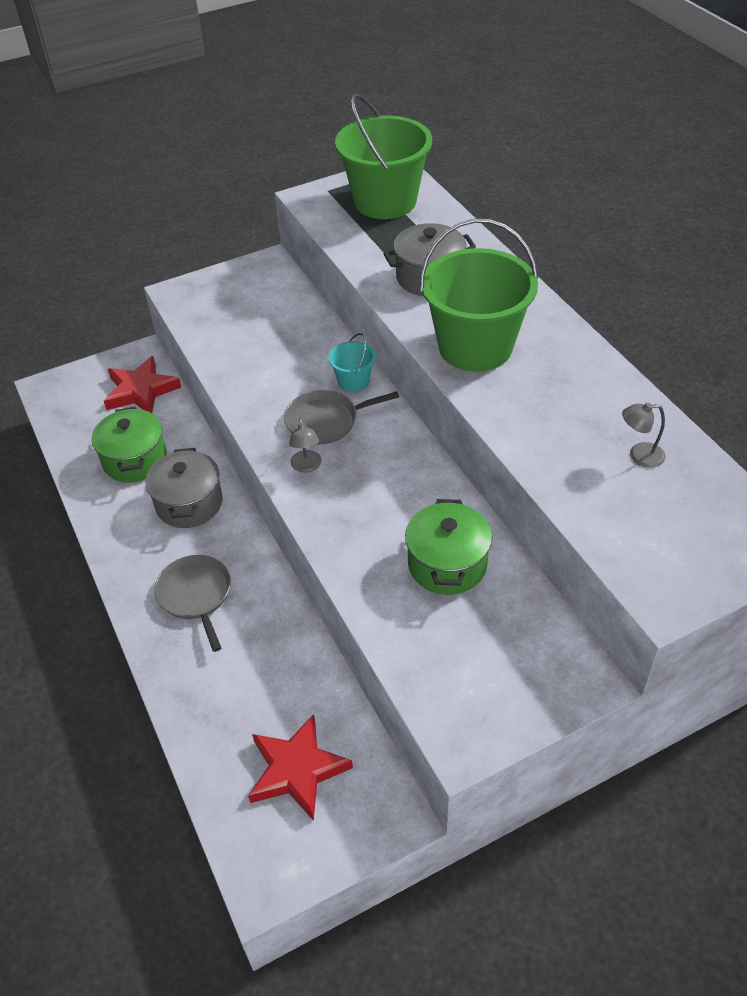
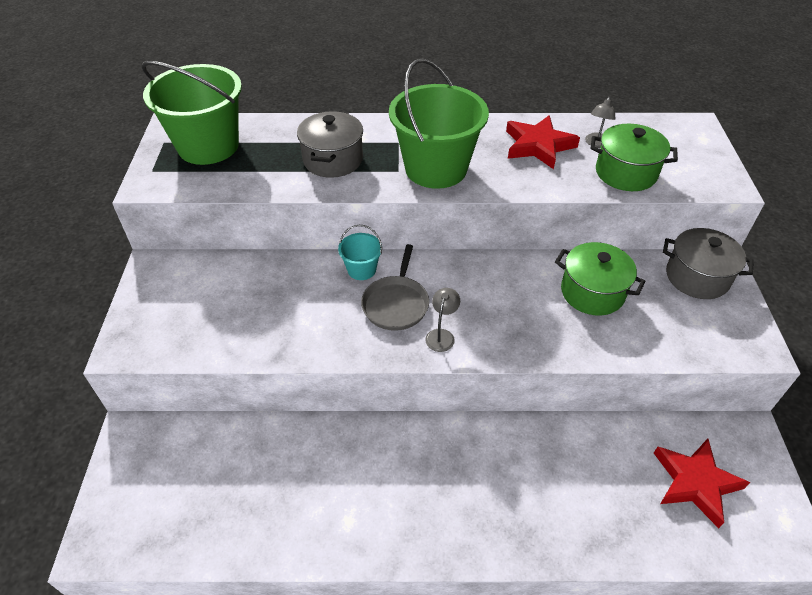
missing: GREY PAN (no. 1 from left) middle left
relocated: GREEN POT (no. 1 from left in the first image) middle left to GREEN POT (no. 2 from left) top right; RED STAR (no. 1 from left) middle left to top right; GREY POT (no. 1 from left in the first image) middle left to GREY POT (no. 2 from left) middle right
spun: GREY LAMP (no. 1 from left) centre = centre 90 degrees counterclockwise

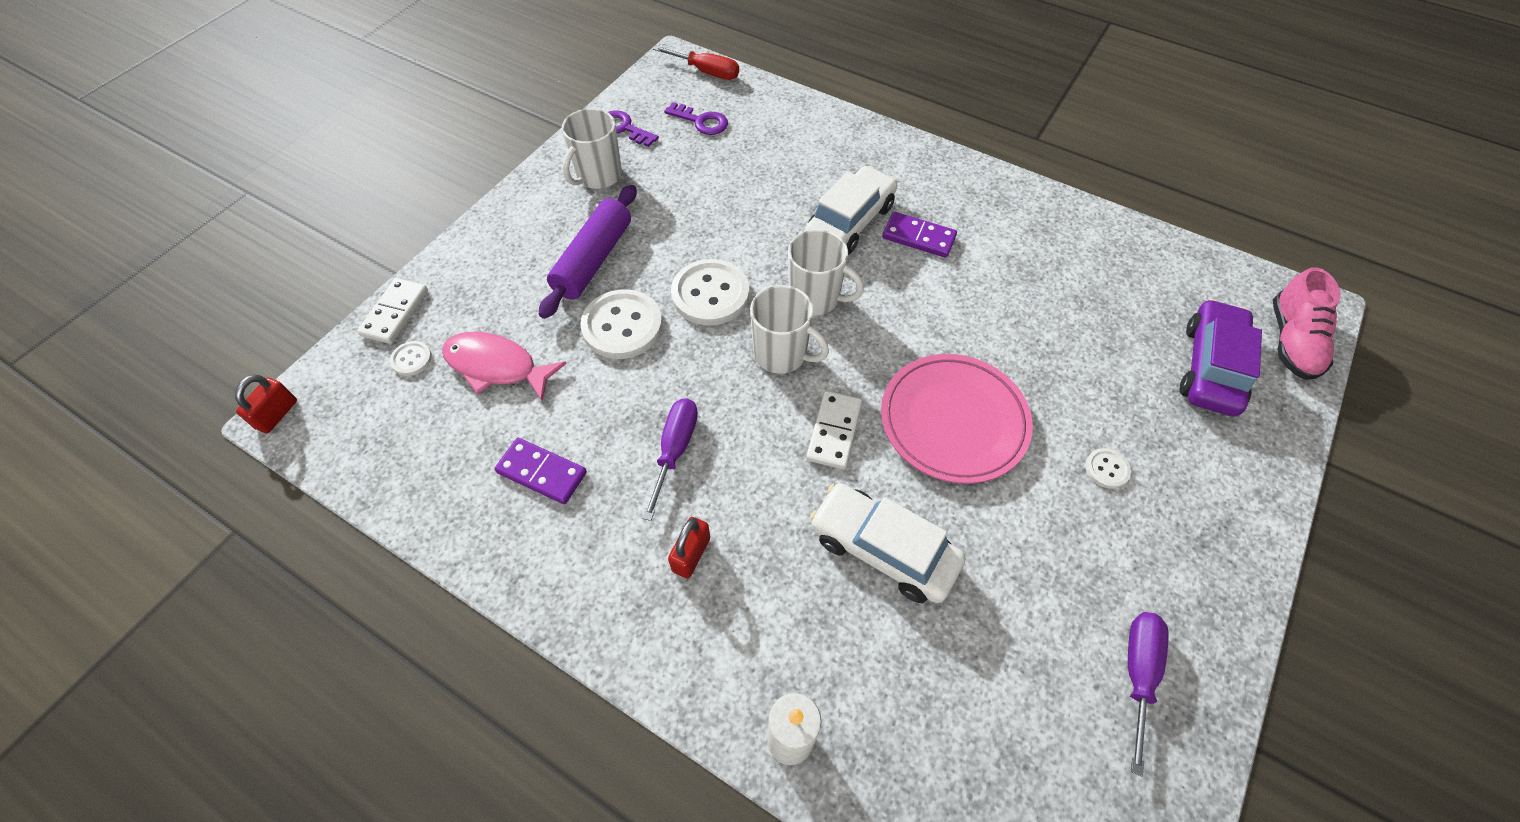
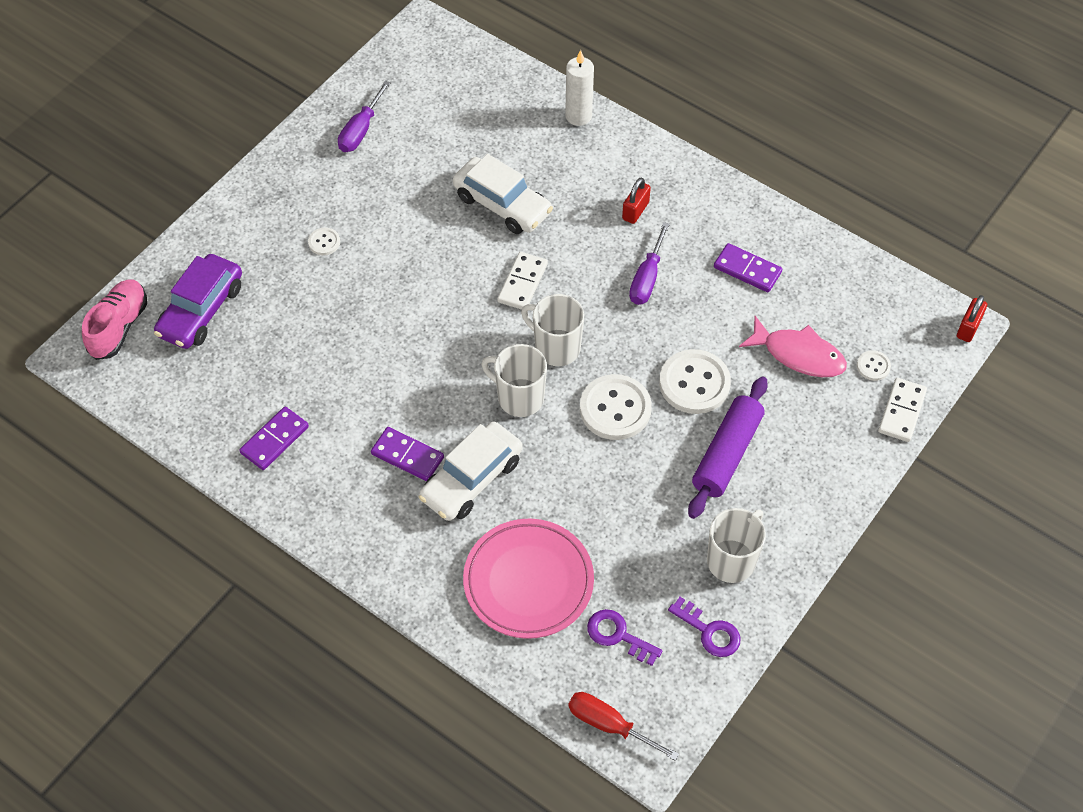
appeared: PURPLE DOMINO (no. 1 from left) middle left
relocated: PINK PLATE centre to bottom centre

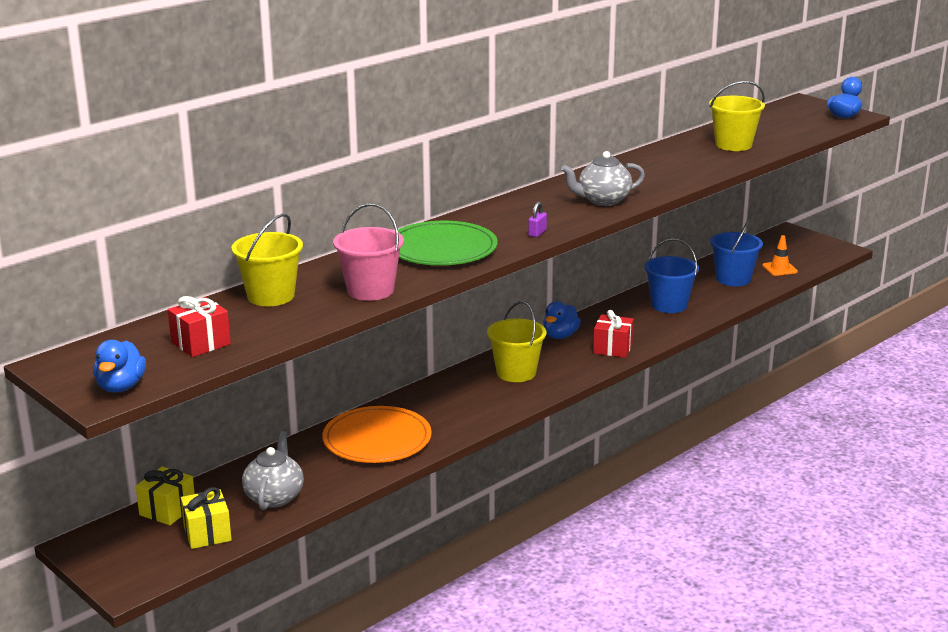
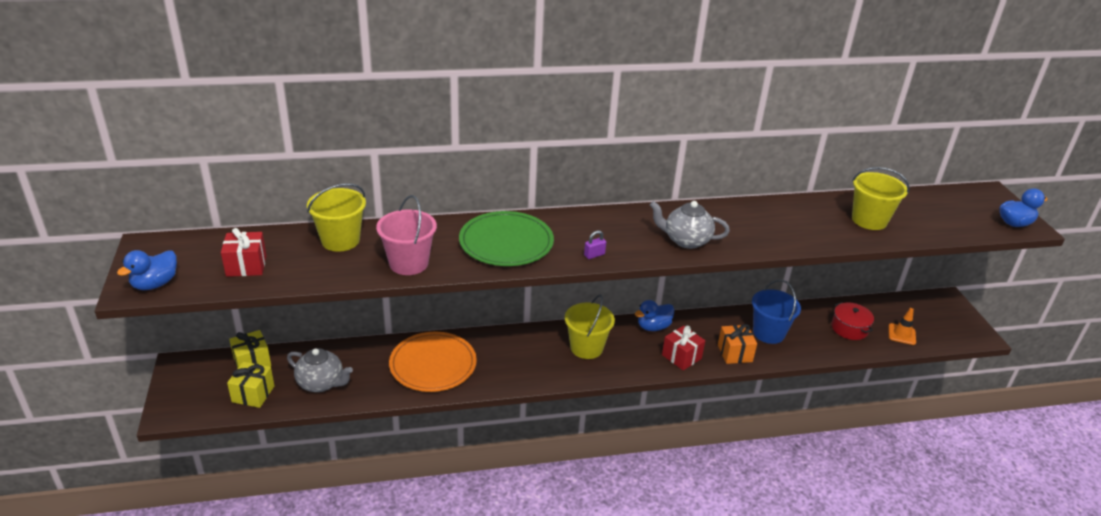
appeared: ORANGE GIFT bottom right
exchanged: BLUE BUCKET (no. 2 from left) middle right to RED POT middle right
spun: GREY TEAPOT (no. 1 from left) bottom left = bottom left 75 degrees clockwise

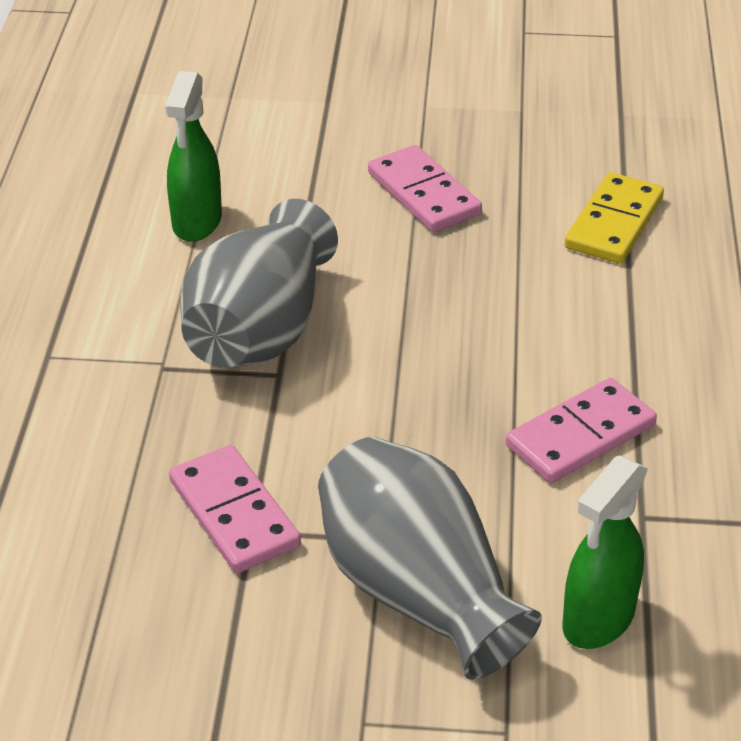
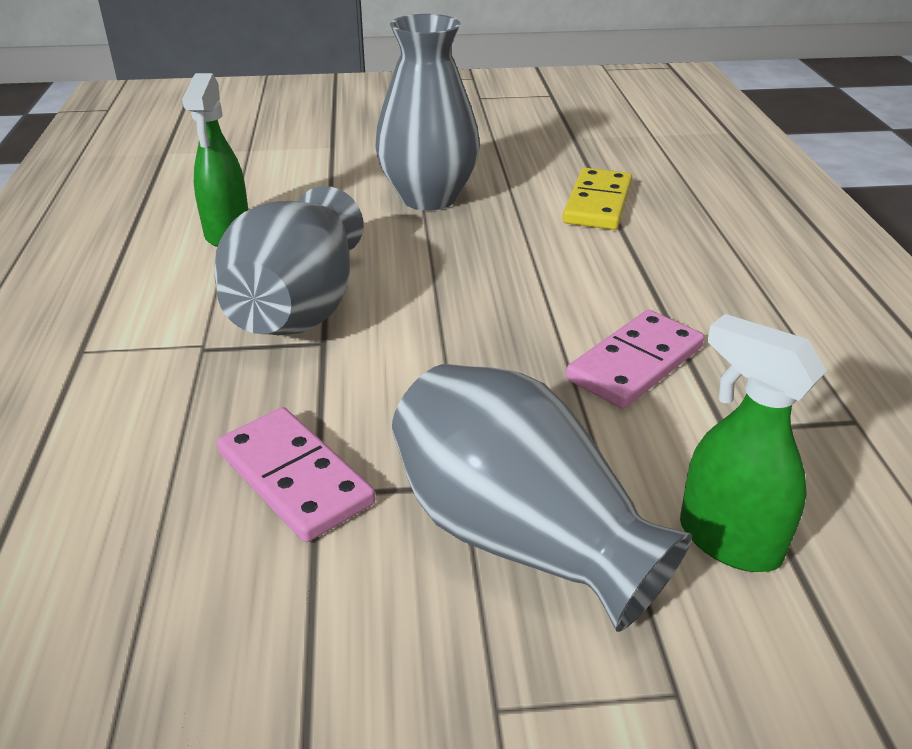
exchanged: PINK DOMINO (no. 2 from left) top centre to GREY VASE (no. 2 from left) top centre
spun: GREEN SPRAY BOTTLE (no. 2 from left) bottom right = middle right 105 degrees clockwise

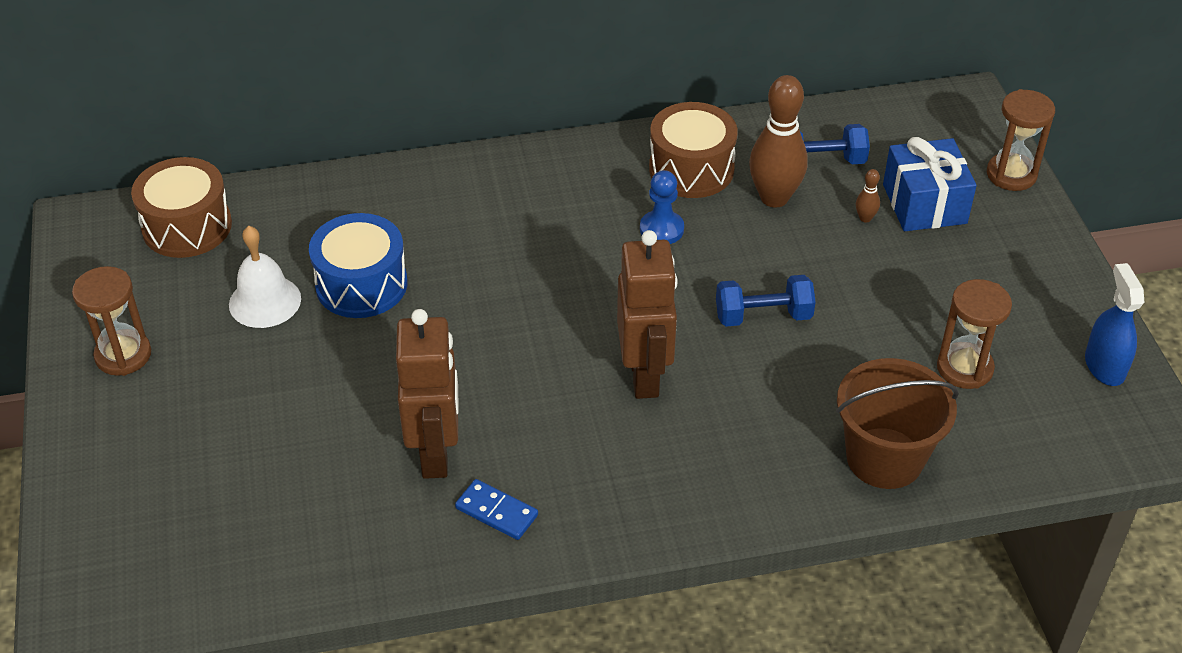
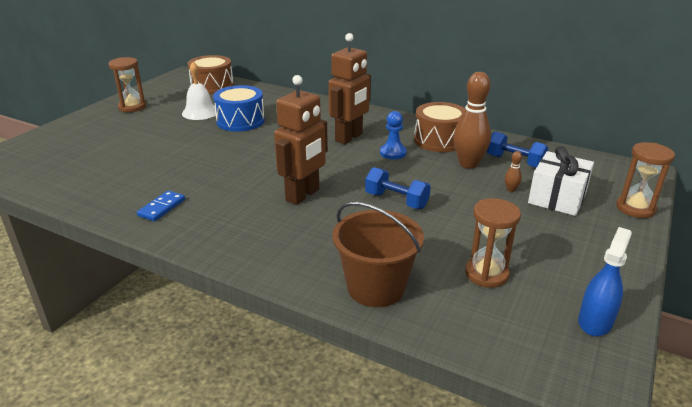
relocated: BROWN ROBOT (no. 1 from left in the first image) centre to BROWN ROBOT (no. 2 from left) top centre
colour: BLUE GIFT top right to WHITE GIFT middle right
spun: BLUE DOMINO bottom centre = middle left 45 degrees clockwise

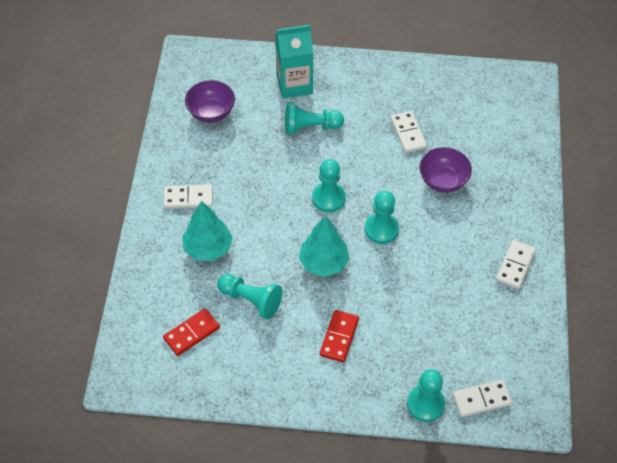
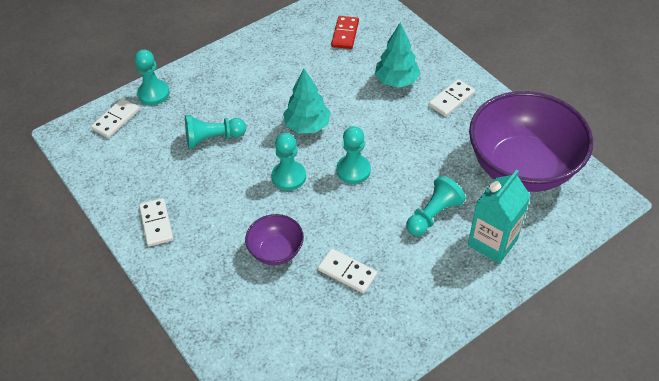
missing: RED DOMINO (no. 2 from left) bottom centre
relocated: TURQUOISE PAWN (no. 1 from left in the first image) centre to TURQUOISE PAWN (no. 2 from left) middle left
size: PURPLE BOWL (no. 1 from left in the first image) top centre = middle right x2.18

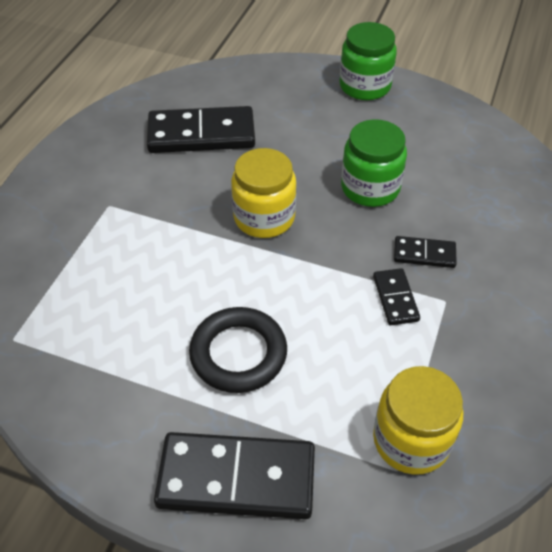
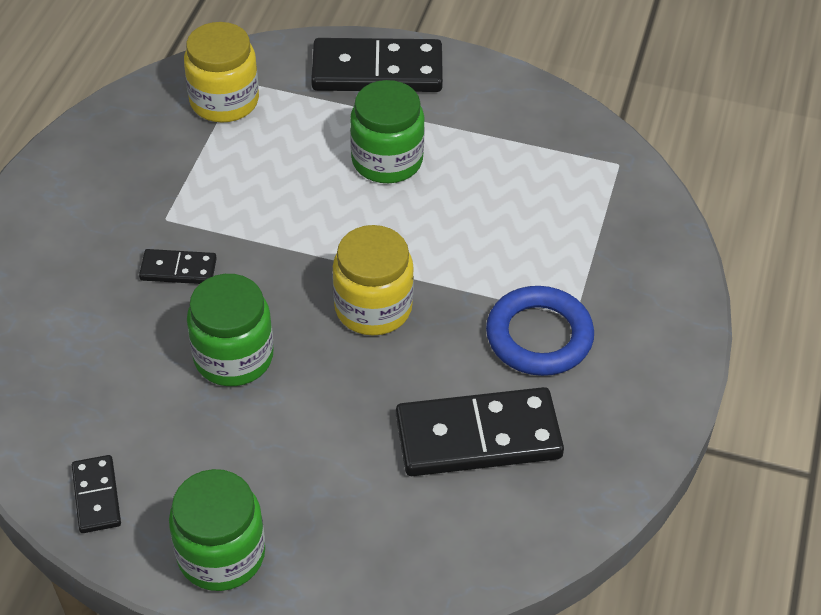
appeared: BLUE RING centre
relocated: BLACK DOMINO (no. 3 from left in the first image) middle right to BLACK DOMINO (no. 1 from left) bottom left
exchanged: BLACK RING centre to GREEN JAR (no. 3 from left) top centre

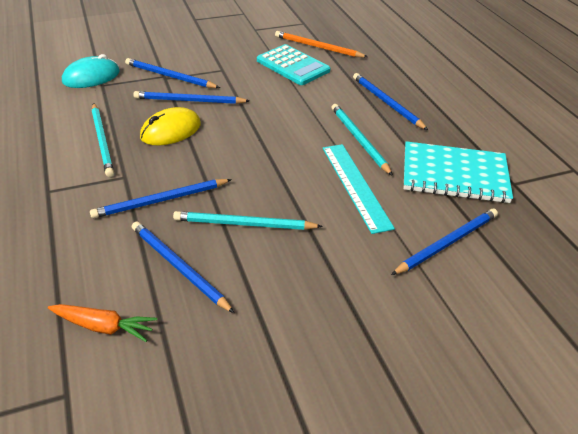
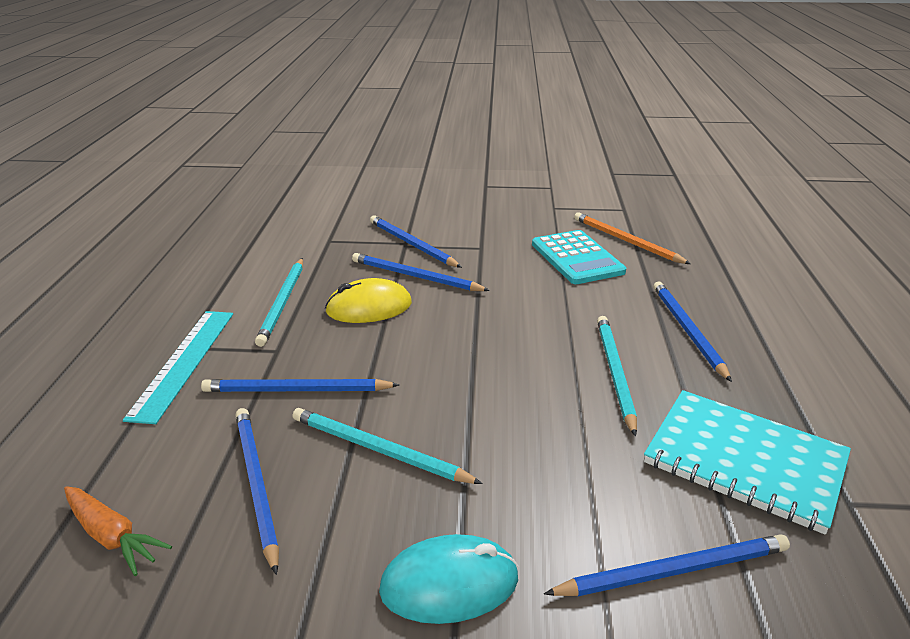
relocated: TURQUOISE MOUSE top left to bottom centre; TURQUOISE RULER centre to middle left

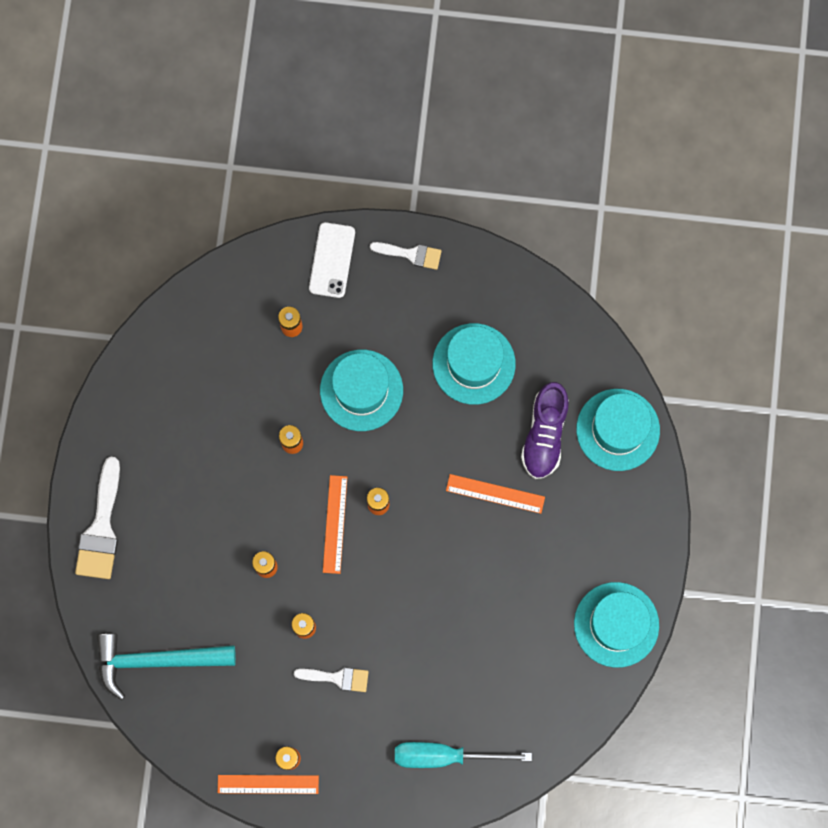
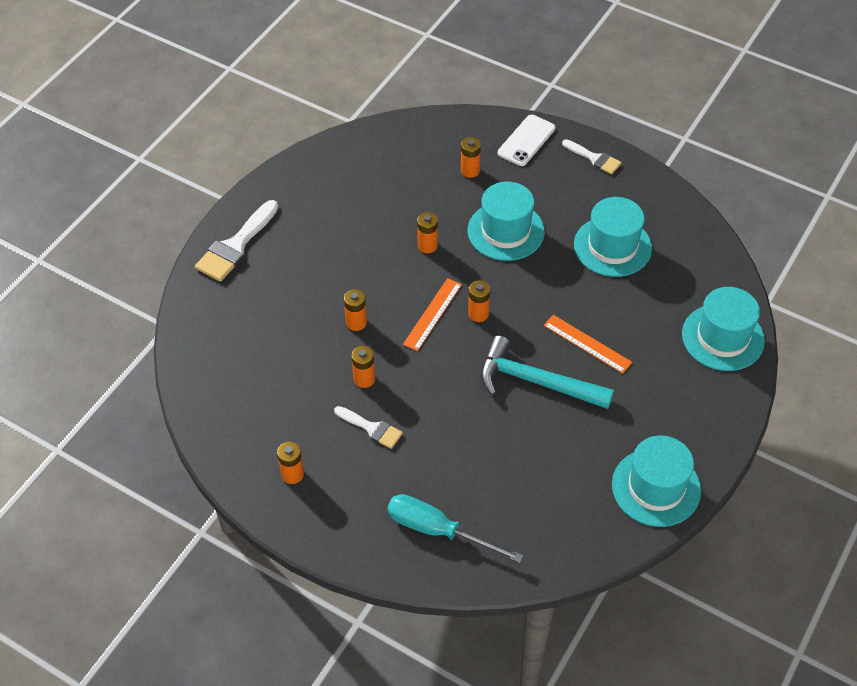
missing: ORANGE RULER (no. 1 from left) bottom left; PURPLE SHOE centre
relocated: TURQUOISE HAMMER bottom left to centre

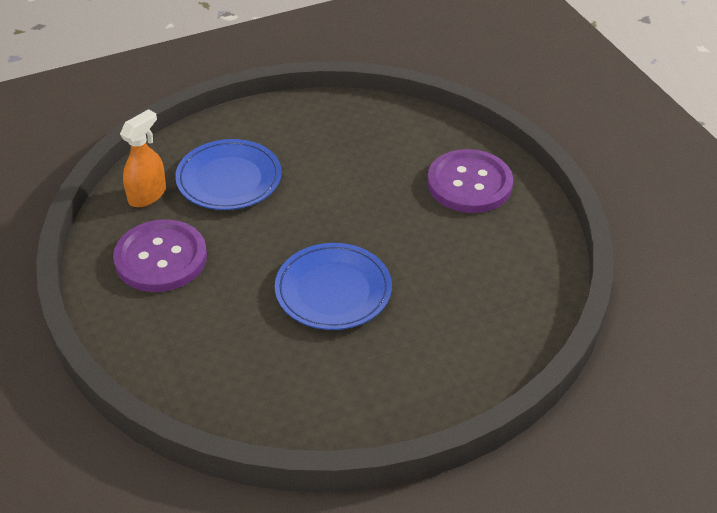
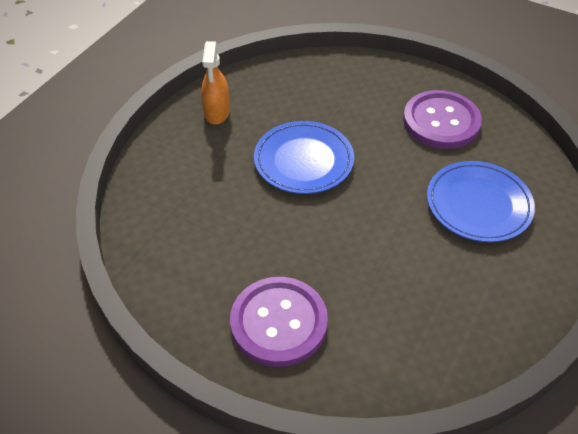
relocated: ORANGE SPRAY BOTTLE top left to top centre

